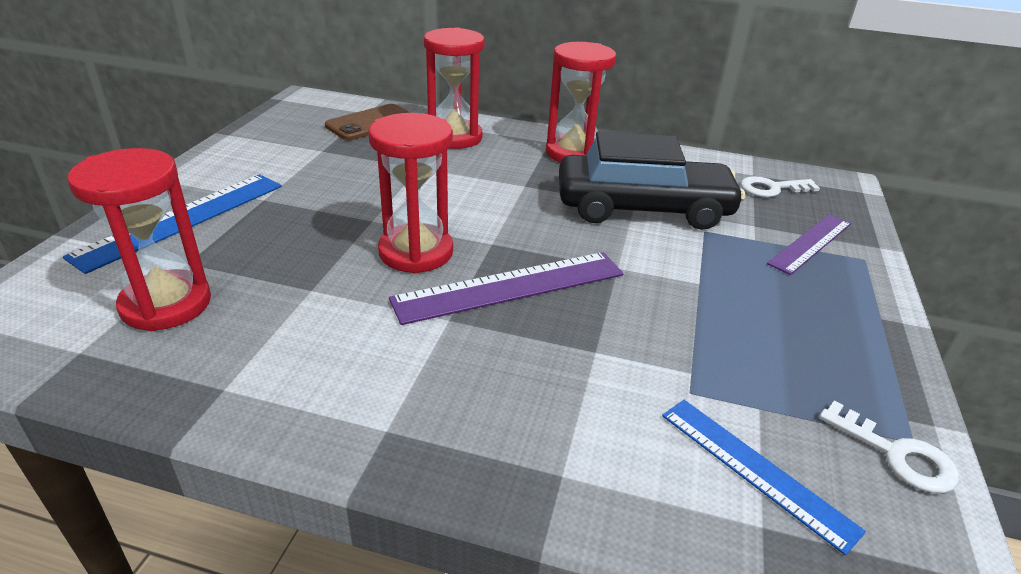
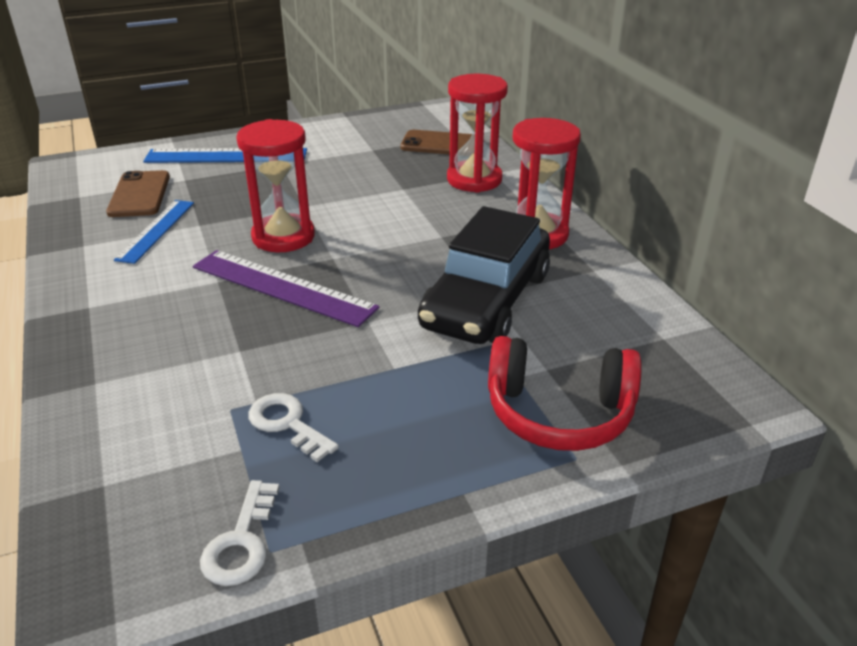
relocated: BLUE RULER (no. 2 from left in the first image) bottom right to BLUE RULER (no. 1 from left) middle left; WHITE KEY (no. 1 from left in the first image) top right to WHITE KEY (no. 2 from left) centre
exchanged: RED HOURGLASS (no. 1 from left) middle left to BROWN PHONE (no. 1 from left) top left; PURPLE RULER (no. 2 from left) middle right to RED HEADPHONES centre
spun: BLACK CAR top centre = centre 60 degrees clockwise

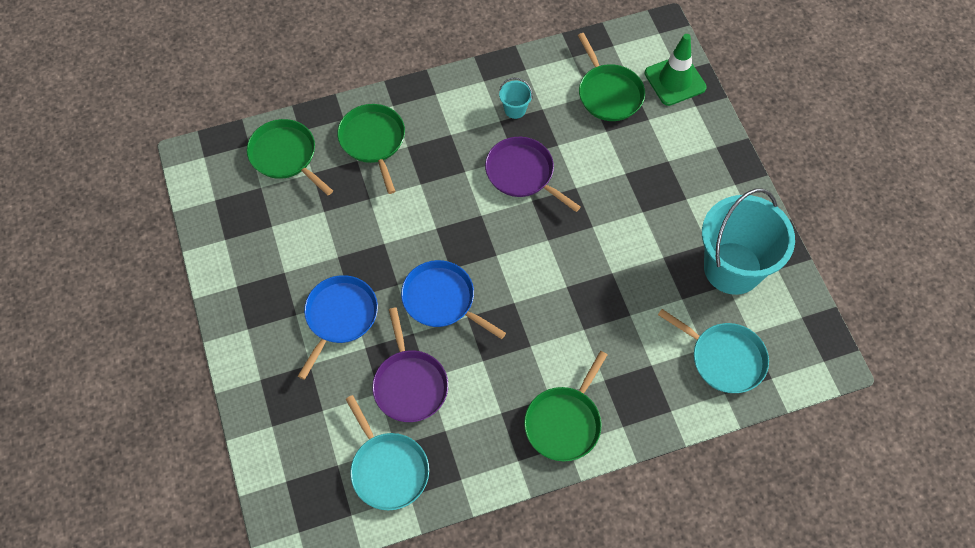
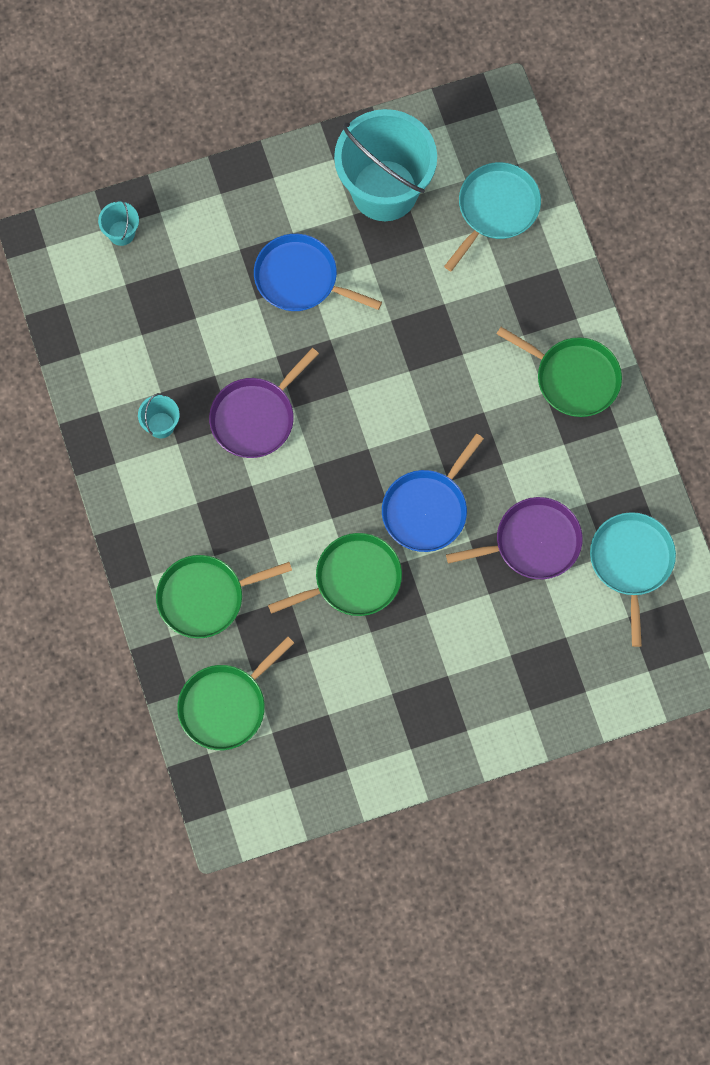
relocated: BLUE PAN (no. 1 from left) centre to top centre; GREEN PAN (no. 4 from left in the first image) top centre to GREEN PAN (no. 3 from left) centre
exchanged: GREEN TRAFFIC CONE top right to TURQUOISE BUCKET (no. 1 from left) top left
spun: TURQUOISE PAN (no. 1 from left in the first image) bottom centre = middle right 60 degrees counterclockwise

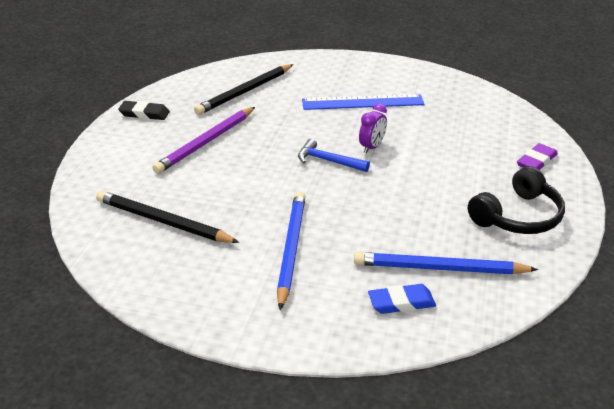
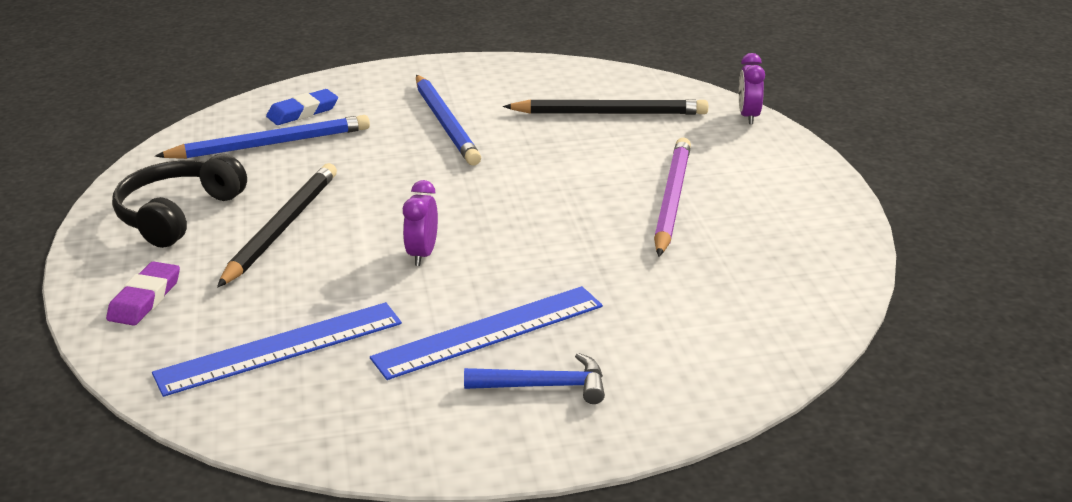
missing: BLACK ERASER top left
appeared: BLUE RULER (no. 1 from left) bottom left; PURPLE CLOCK (no. 2 from left) top right
relocated: BLACK PENCIL (no. 2 from left in the first image) top centre to BLACK PENCIL (no. 1 from left) middle left; BLUE HAMMER centre to bottom centre

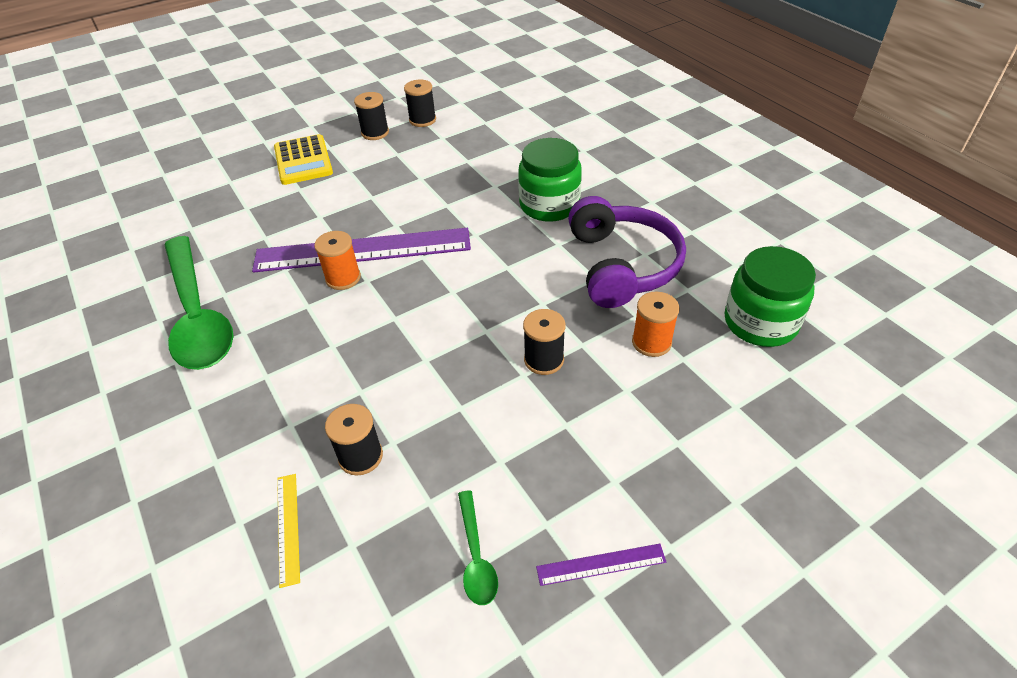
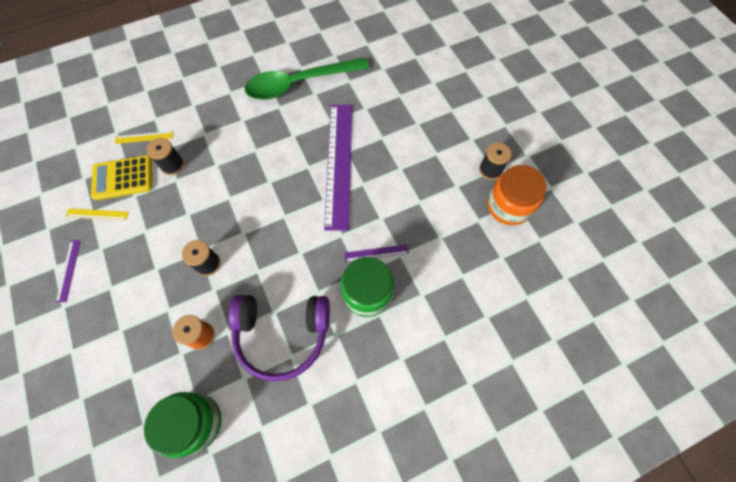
missing: ORANGE SPOOL (no. 1 from left) middle left
appeared: PURPLE RULER (no. 3 from left) centre
relocated: YELLOW CALCULATOR top left to middle left
exchanged: BLACK SPOOL (no. 3 from left) top centre to ORANGE JAR middle right; GREEN SPOON (no. 2 from left) bottom centre to YELLOW RULER (no. 1 from left) middle left

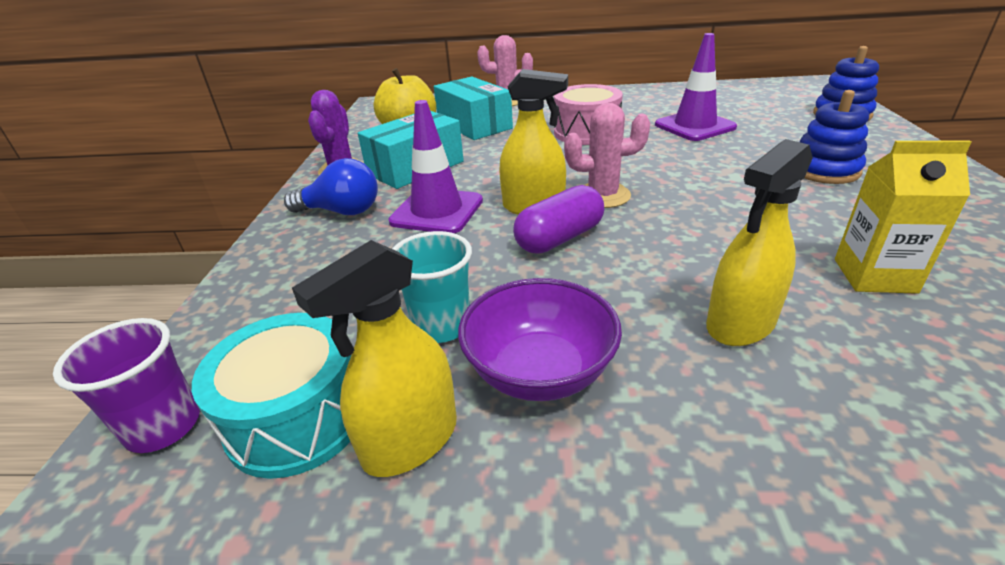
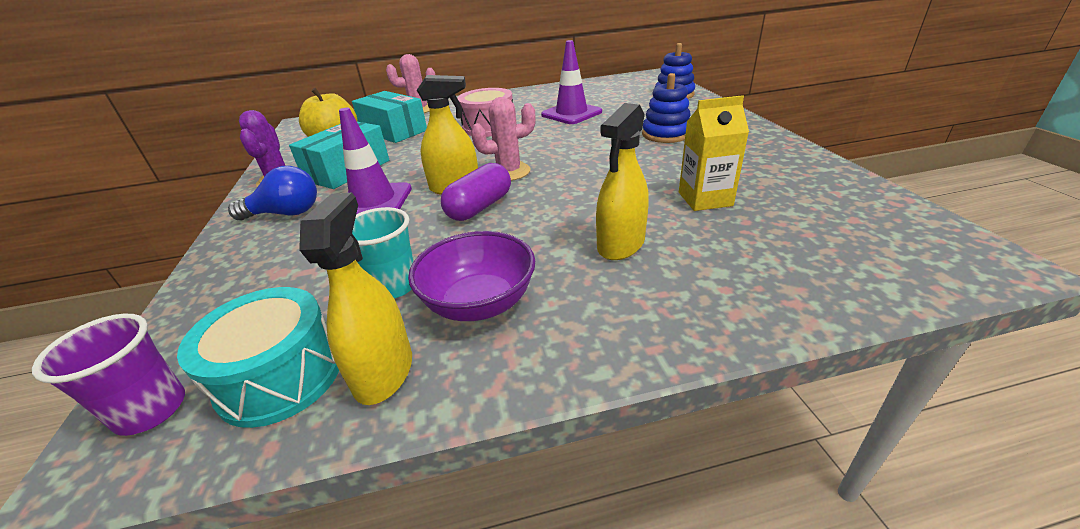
spun: YELLOW SPRAY BOTTLE (no. 1 from left) centre = middle left 150 degrees clockwise

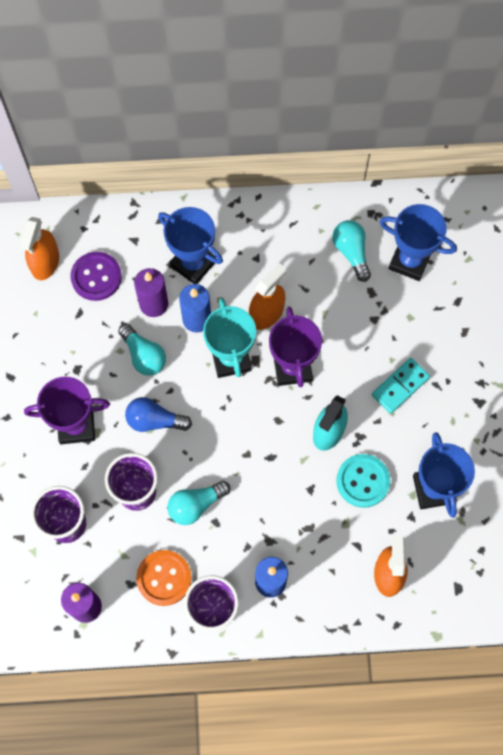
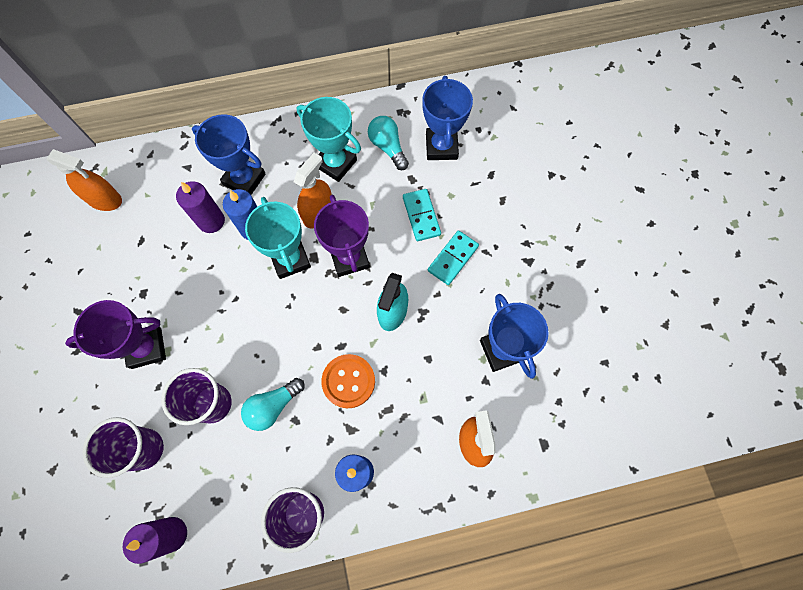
missing: PURPLE BUTTON middle left; TURQUOISE LIGHT BULB (no. 1 from left) middle left; BLUE LIGHT BULB middle left; TURQUOISE BUTTON middle right
appeared: TURQUOISE TROPHY (no. 2 from left) top centre; TURQUOISE DOMINO (no. 1 from left) centre
relocated: ORANGE BUTTON bottom left to centre
spun: ORANGE SPRAY BOTTLE (no. 1 from left) top left = top left 75 degrees counterclockwise; BLUE TROPHY (no. 2 from left) top right = top centre 75 degrees clockwise

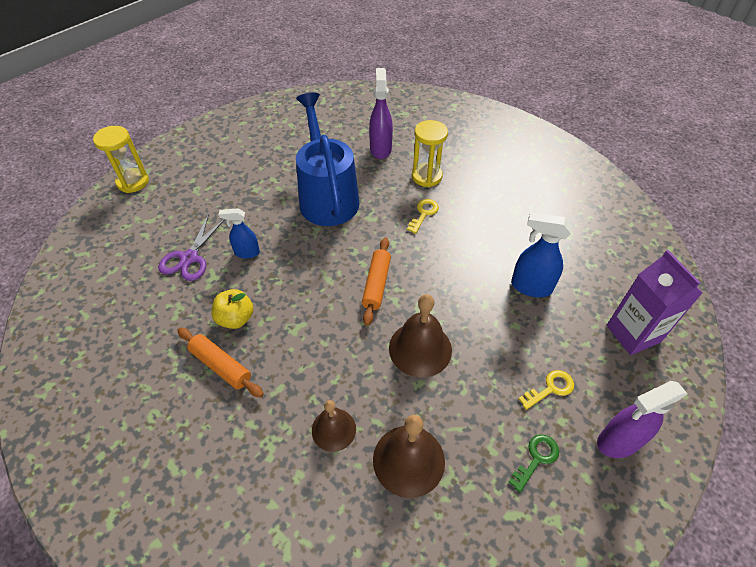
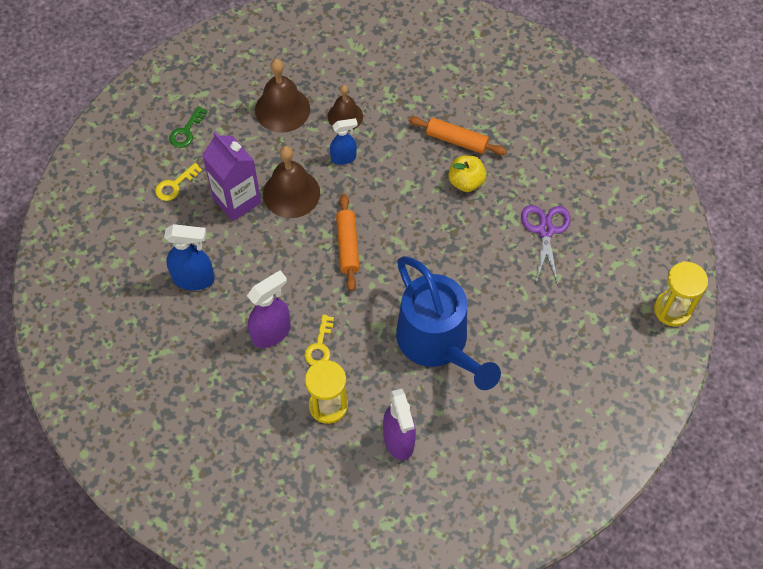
relocated: BLUE SPRAY BOTTLE (no. 1 from left in the first image) middle left to BLUE SPRAY BOTTLE (no. 2 from left) top centre; PURPLE SPRAY BOTTLE (no. 2 from left in the first image) bottom right to PURPLE SPRAY BOTTLE (no. 1 from left) centre; PURPLE CARTON middle right to top left

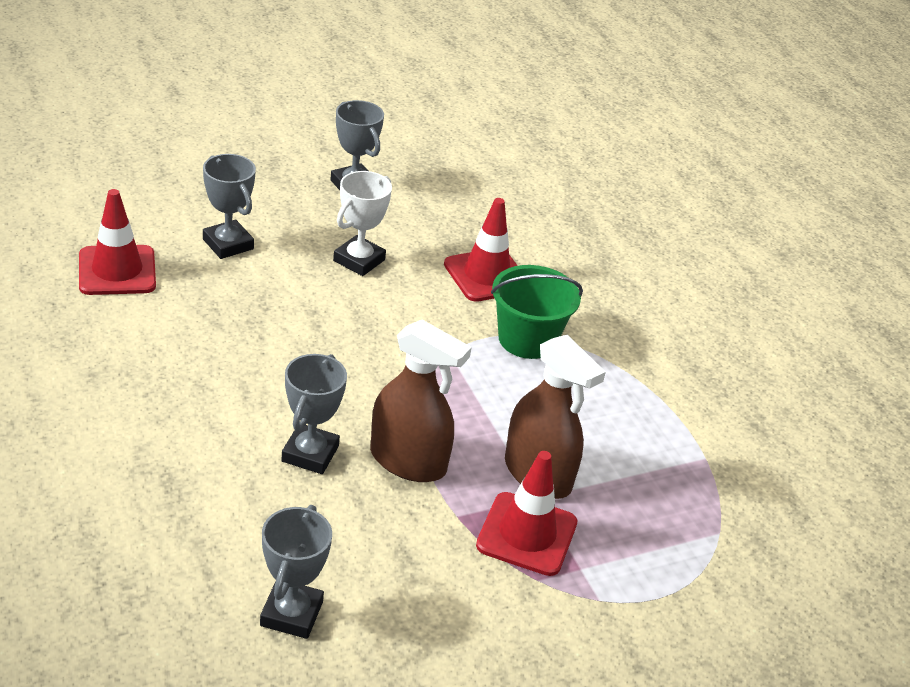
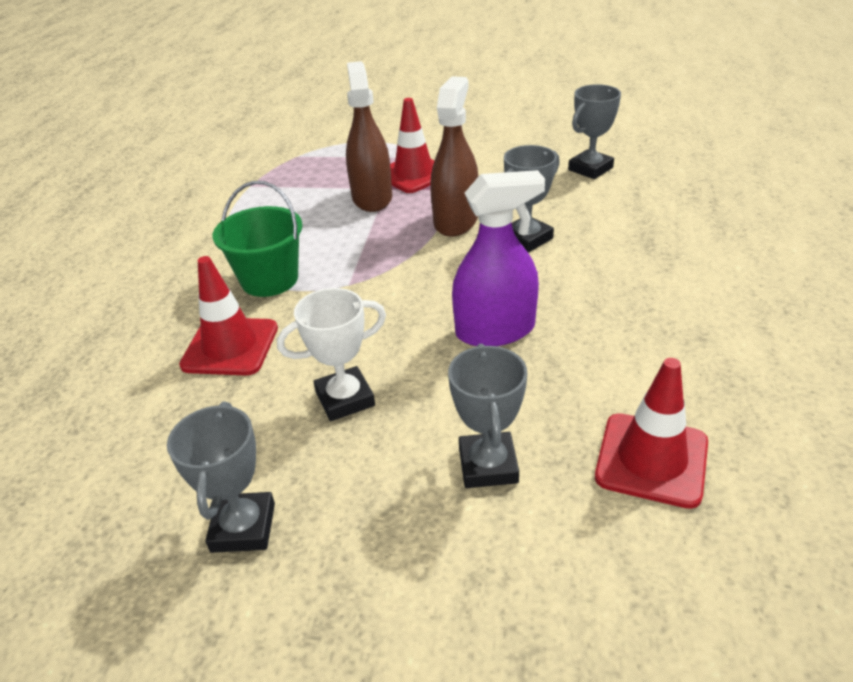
appeared: PURPLE SPRAY BOTTLE centre
spun: BROWN SPRAY BOTTLE (no. 1 from left in the first image) centre = top centre 45 degrees clockwise

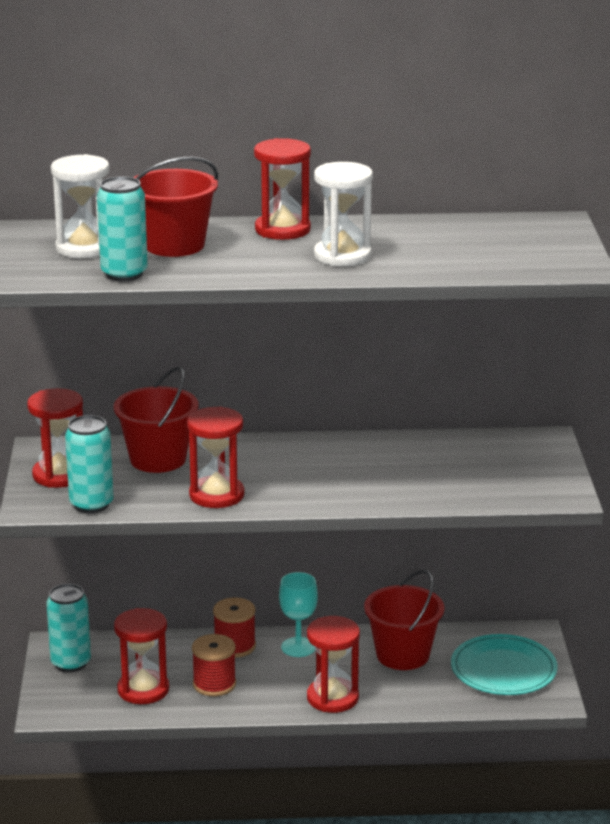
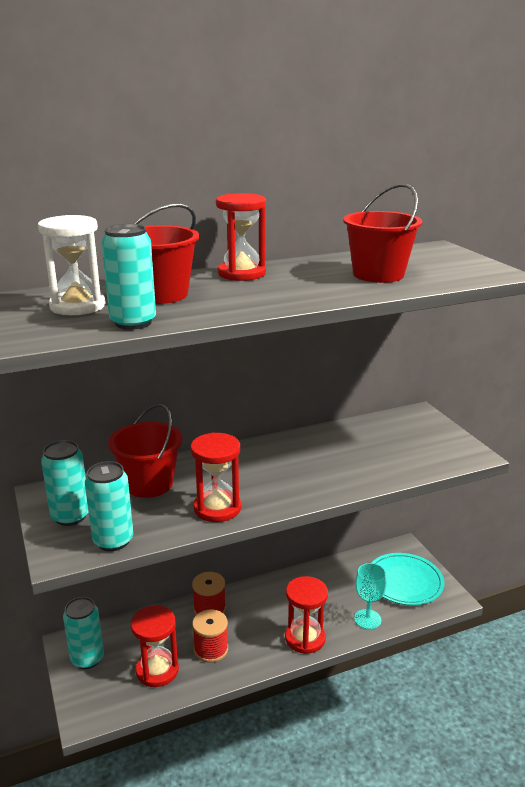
missing: WHITE HOURGLASS (no. 2 from left) top centre
relocated: TURQUOISE GOBLET bottom centre to bottom right; RED BUCKET (no. 3 from left) bottom centre to top right
exchanged: RED HOURGLASS (no. 1 from left) middle left to TURQUOISE CAN (no. 1 from left) middle left

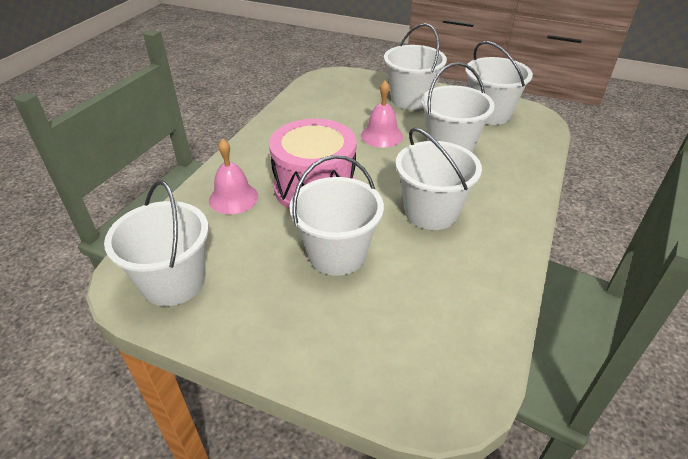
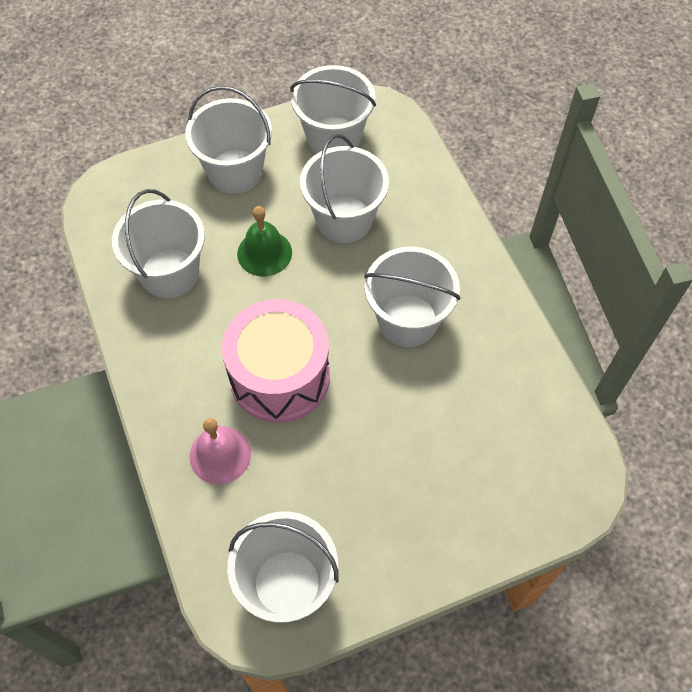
relocated: WHITE BUCKET (no. 2 from left in the first image) centre to WHITE BUCKET (no. 1 from left) middle left
colour: PINK BELL (no. 2 from left) top centre to GREEN BELL centre

